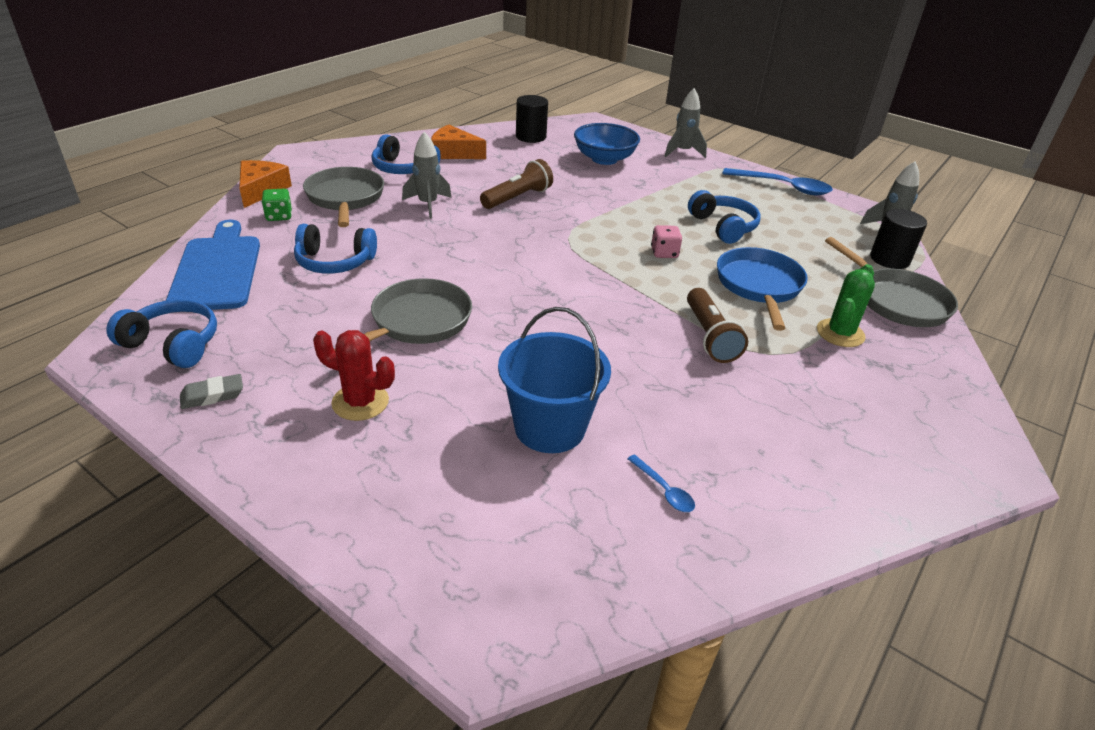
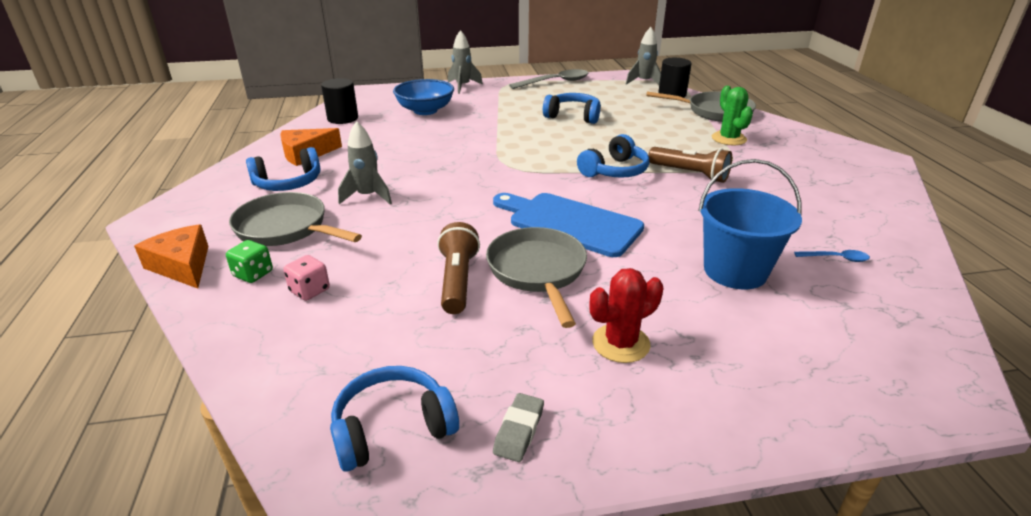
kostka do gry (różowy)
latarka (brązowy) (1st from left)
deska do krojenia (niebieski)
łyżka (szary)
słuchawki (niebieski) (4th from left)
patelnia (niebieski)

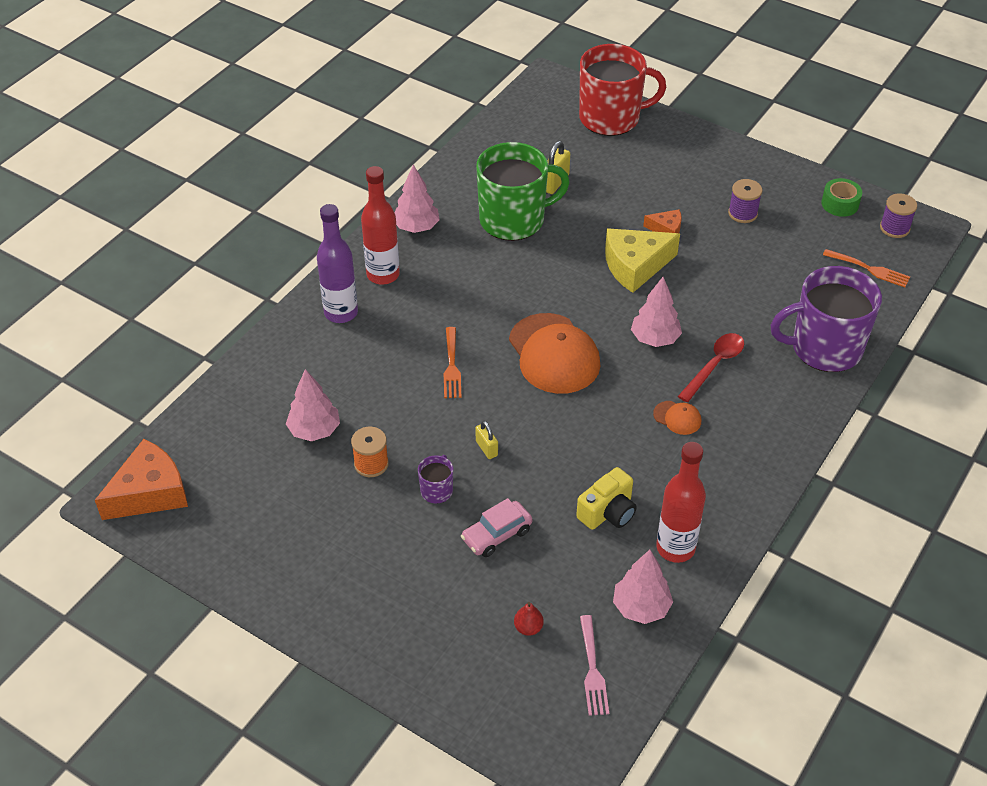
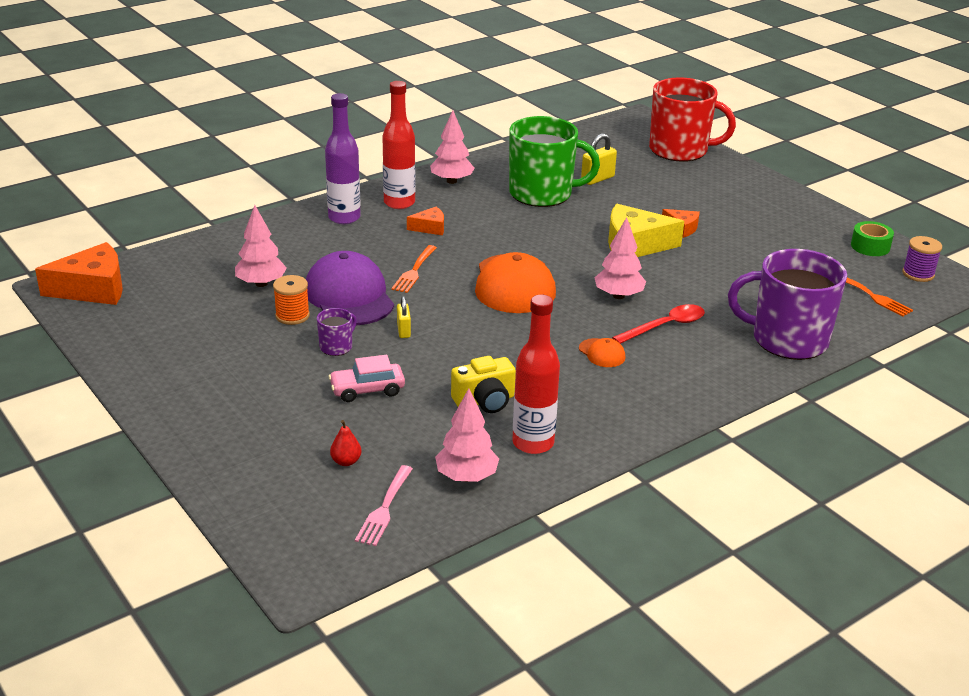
czapka (fioletowy)
ser (pomarańczowy) (2nd from left)
szpulka (fioletowy) (1st from left in the first image)

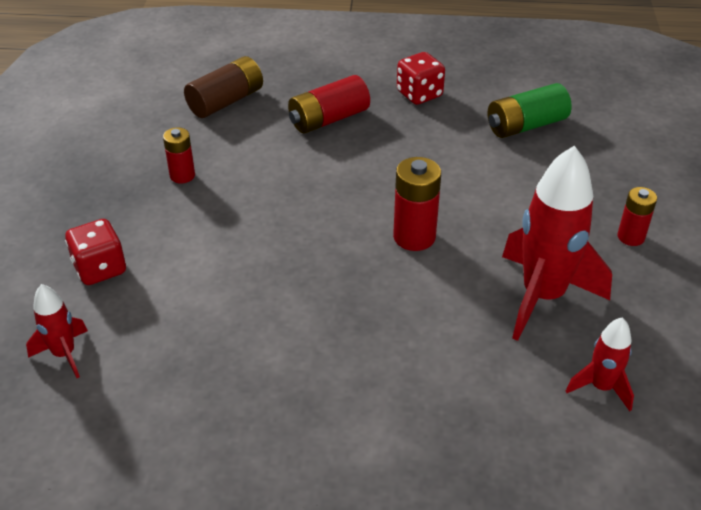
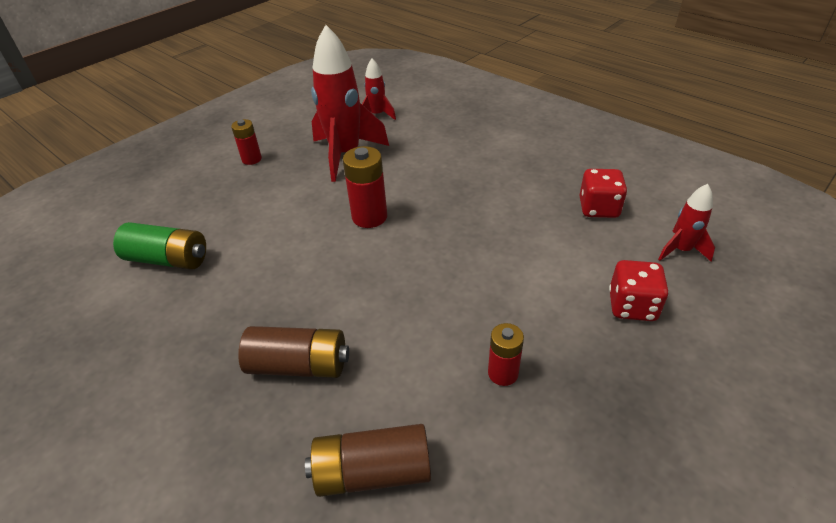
bateria (brązowy) (1st from left)
kostka do gry (czerwony) (1st from left)

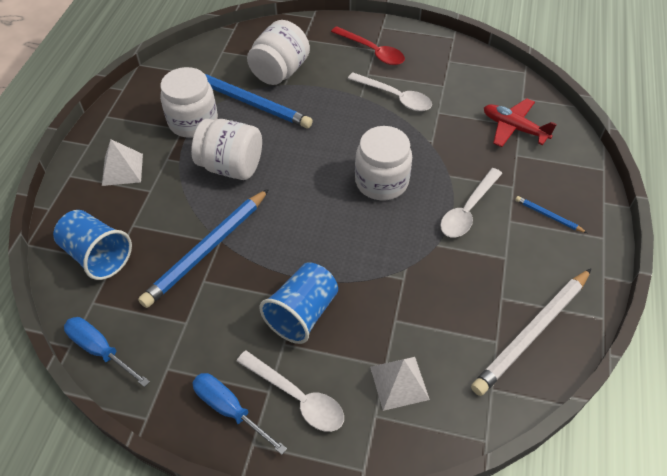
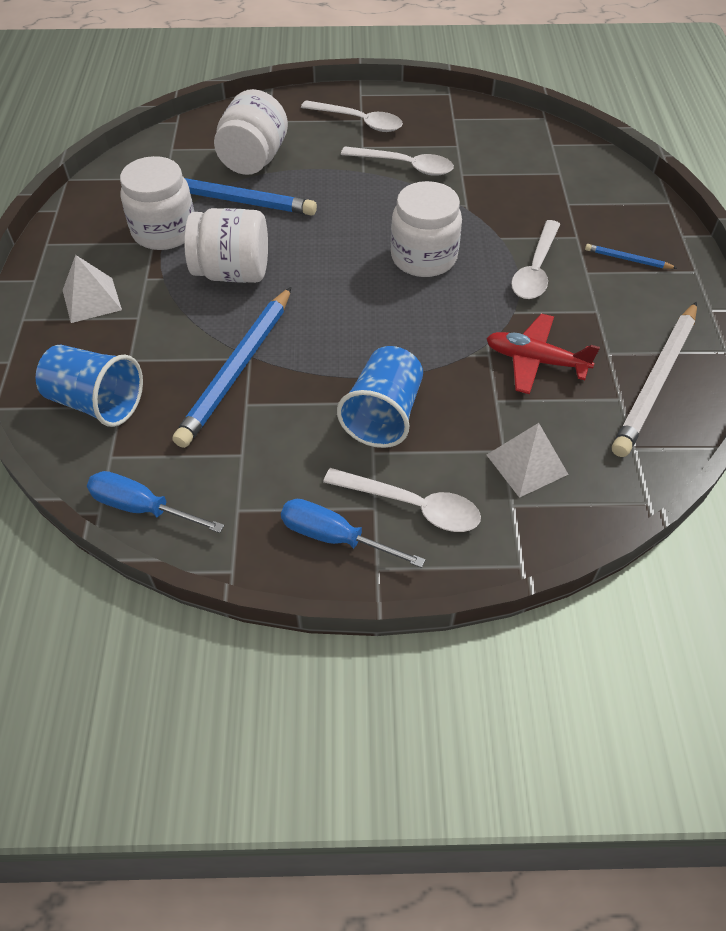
łyżka (biały) (1st from left)
samolot (czerwony)

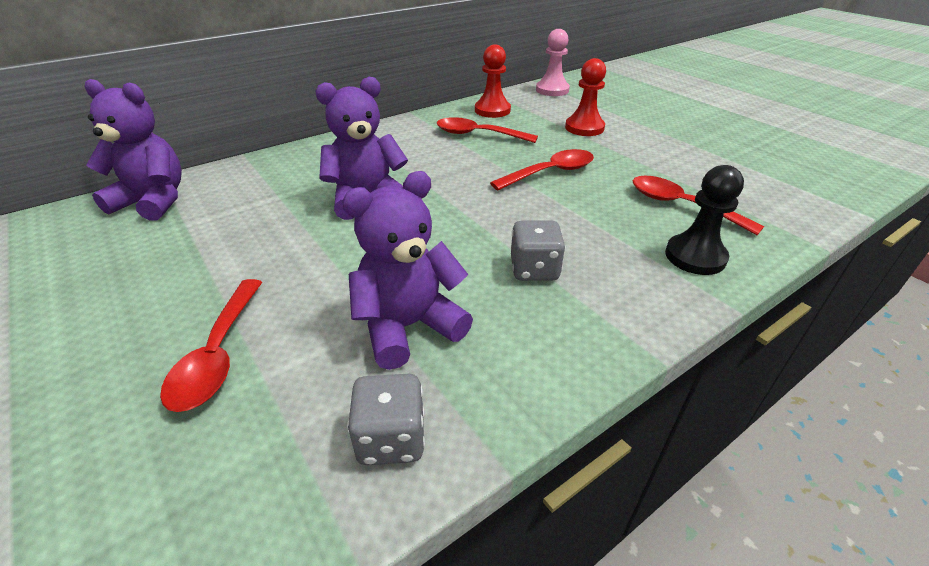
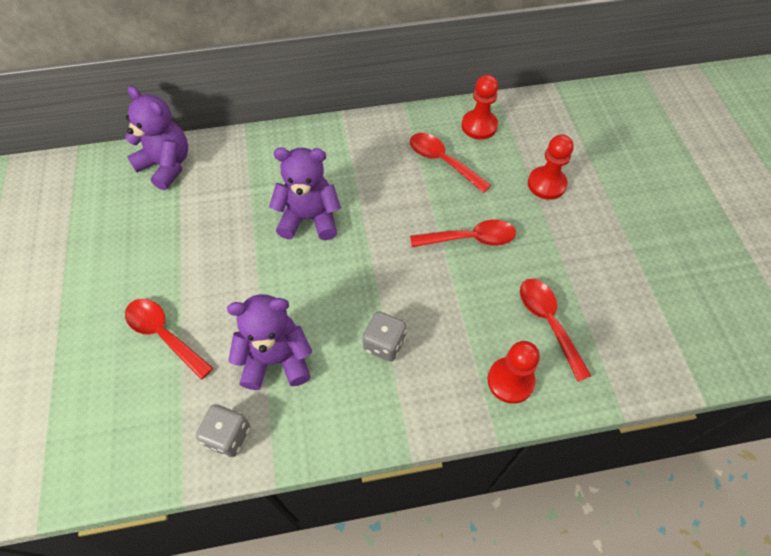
łyżka (czerwony) (1st from left)
pionek (czerwony) (2nd from left)
pionek (różowy)

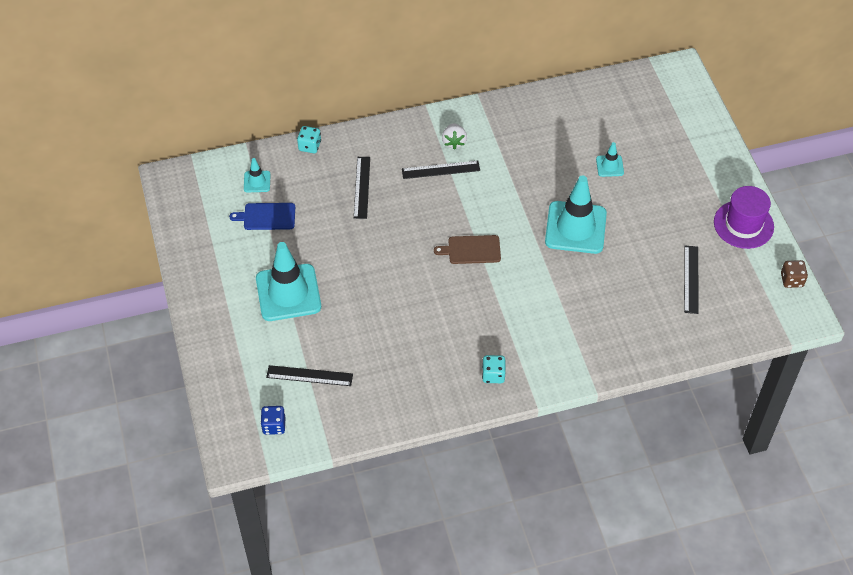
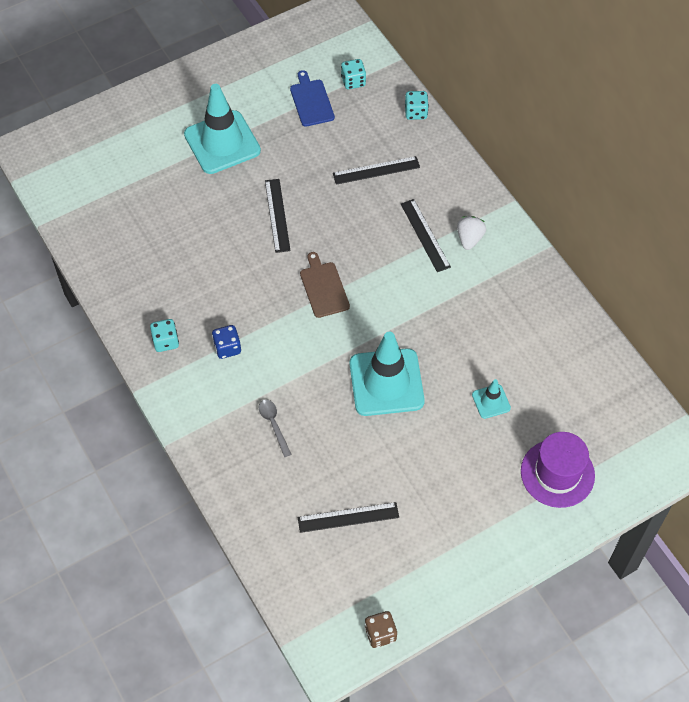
kostka do gry (niebieski)
łyżka (szary)
linijka (czarny) (1st from left)
kostka do gry (turkusowy) (2nd from left)
truskawka (biały)
kapelusz (fioletowy)

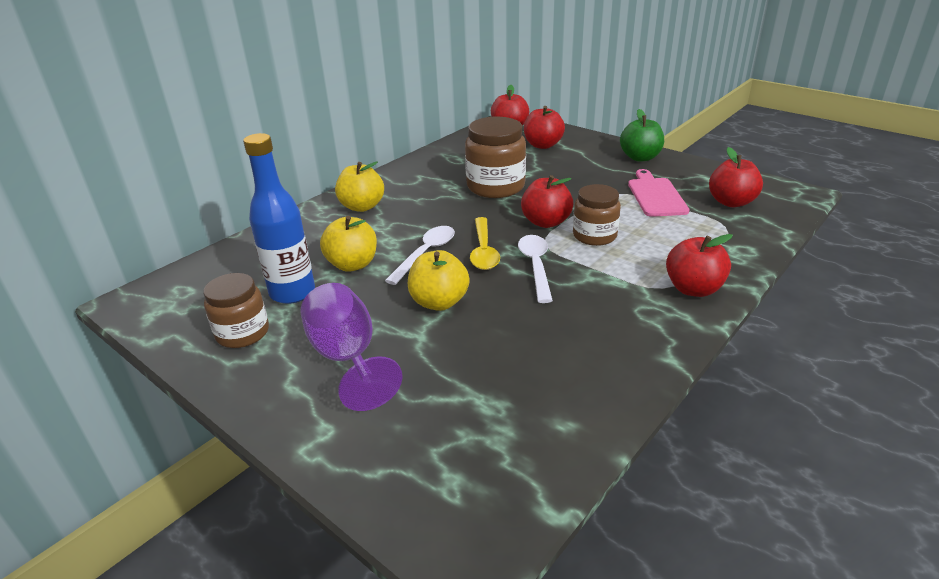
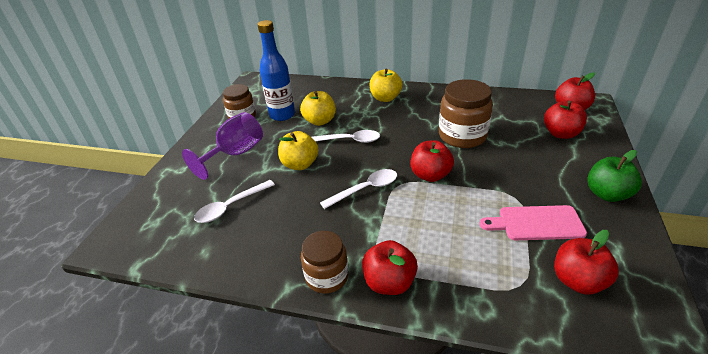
łyżka (biały) (1st from left)
słoik (brązowy) (2nd from left)
deska do krojenia (różowy)
łyżka (żółty)

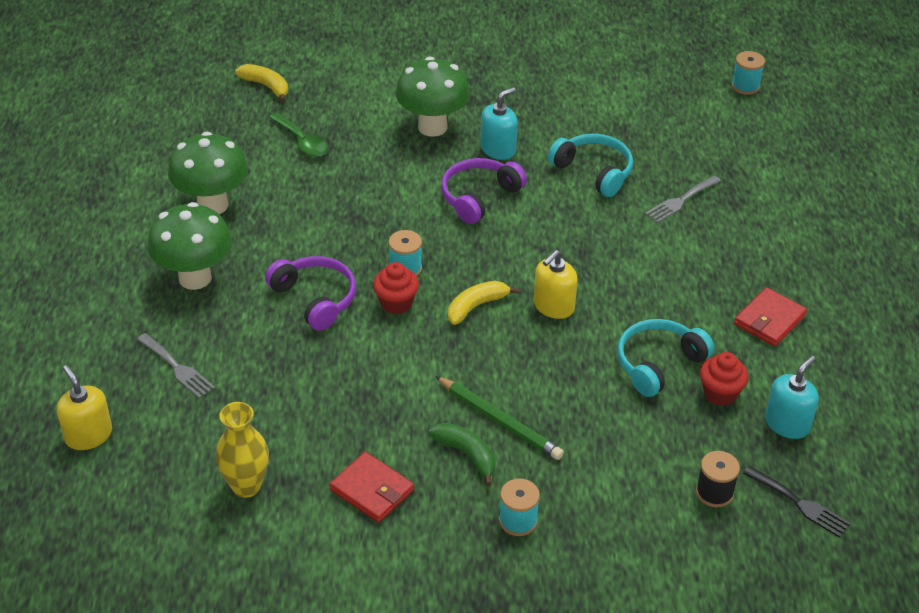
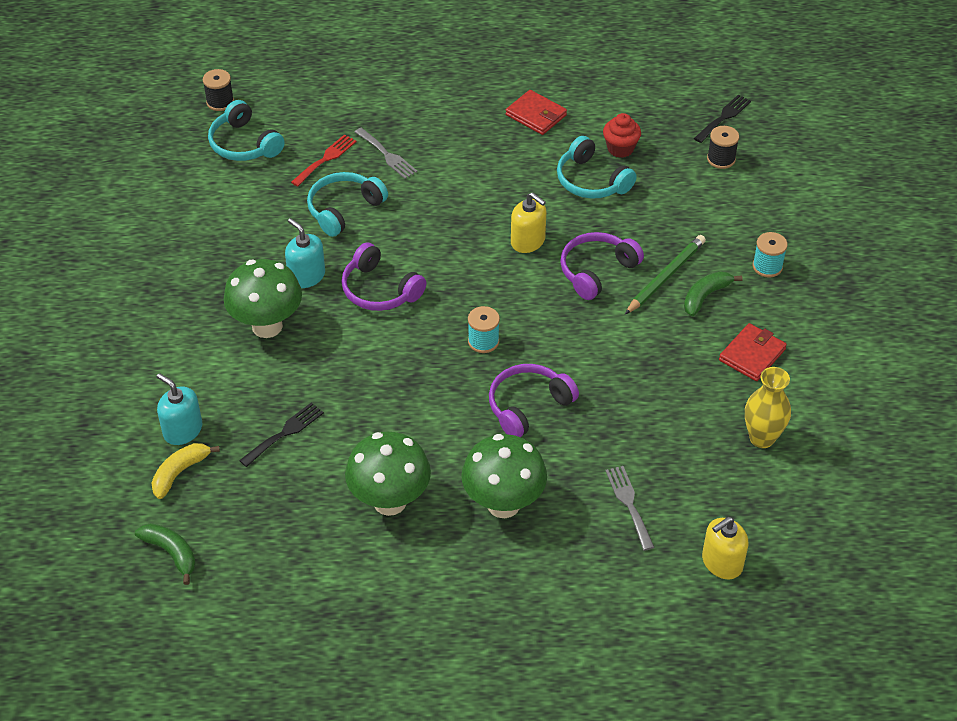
banan (zielony) (1st from left)
dozownik mydła (turkusowy) (1st from left)
szpulka (czarny) (1st from left)
słuchawki (turkusowy) (1st from left)
widelec (czarny) (1st from left)
widelec (czerwony)
słuchawki (fioletowy) (3rd from left)
widelec (szary) (2nd from left)
muffinka (czerwony) (1st from left in the first image)
banan (żółty) (2nd from left in the first image)

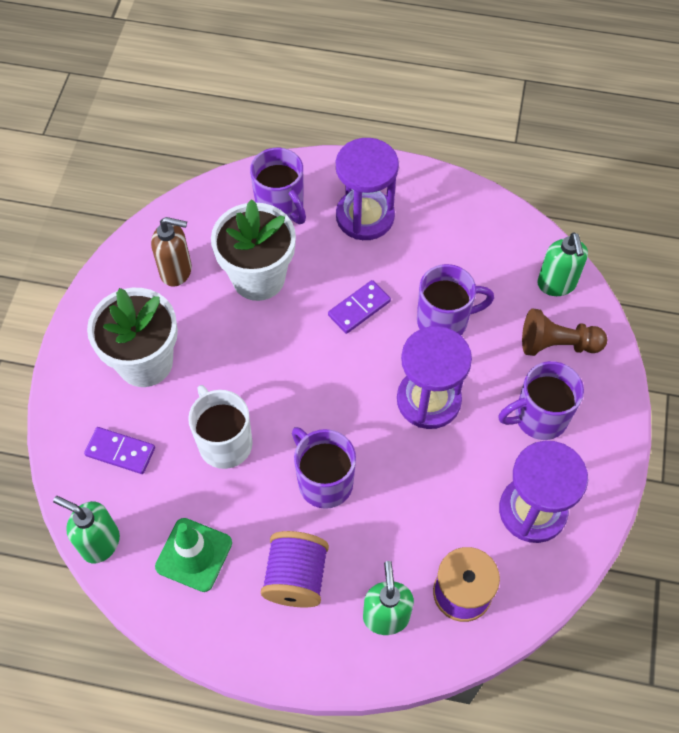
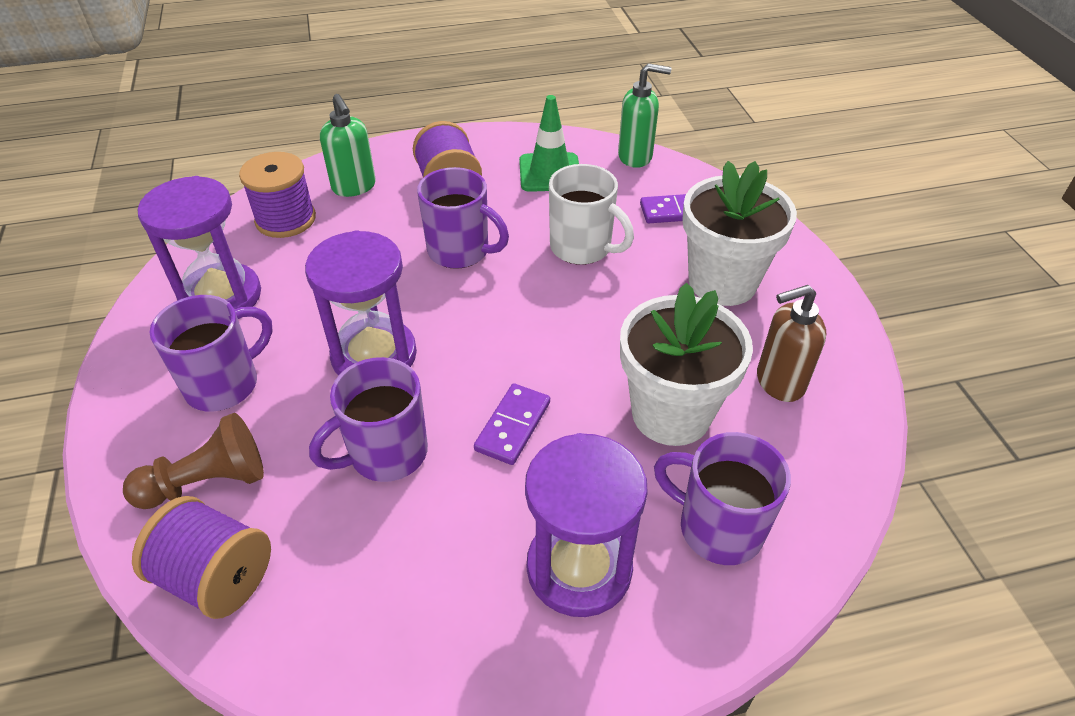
szpulka (fioletowy) (1st from left)

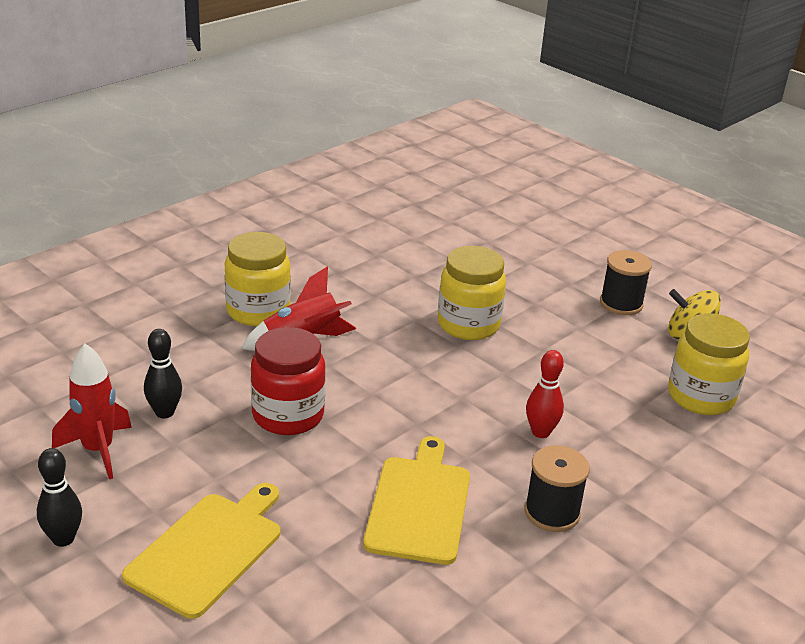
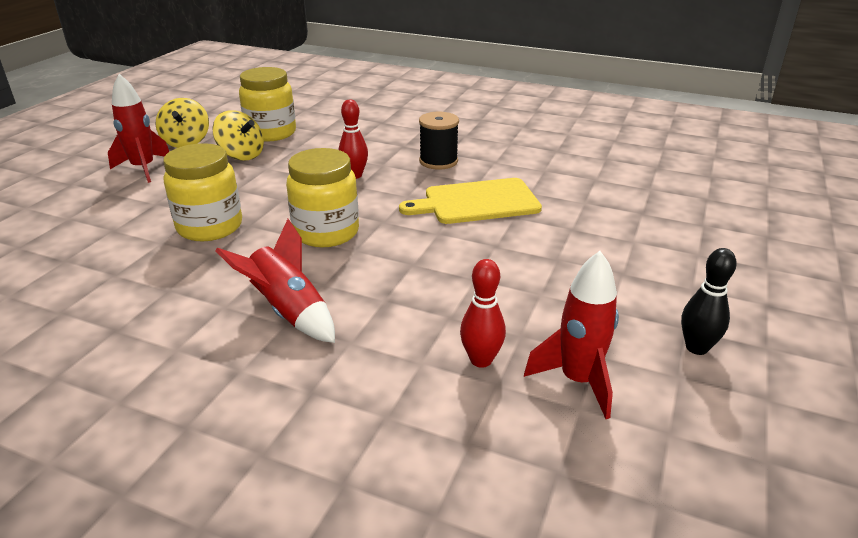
rakieta (czerwony) (1st from left)
bączek (żółty) (2nd from left)
słoik (żółty) (3rd from left)
kręgiel (czerwony) (2nd from left)
deska do krojenia (żółty) (1st from left in the first image)
słoik (czerwony)

